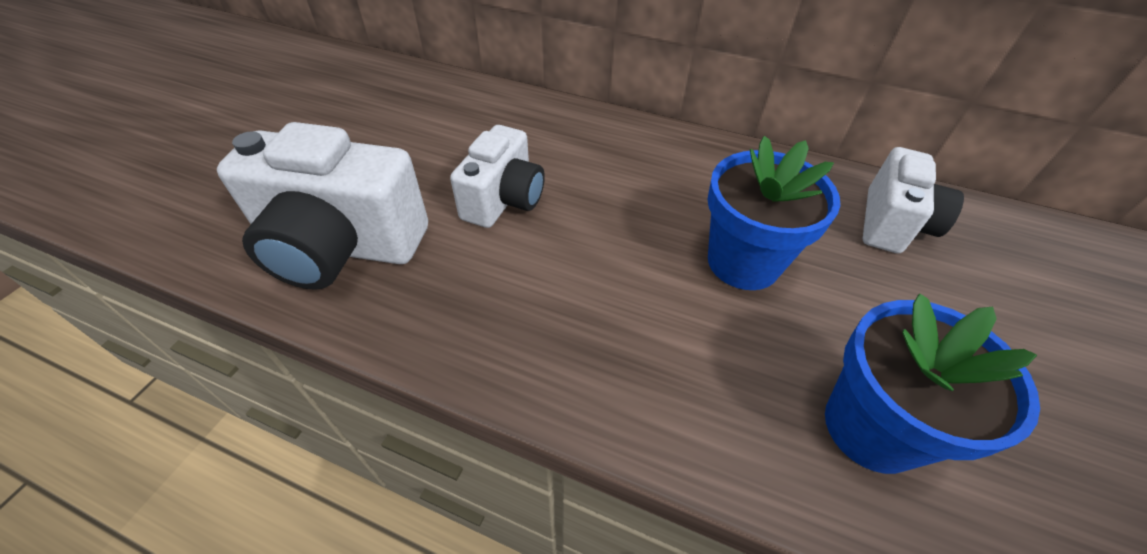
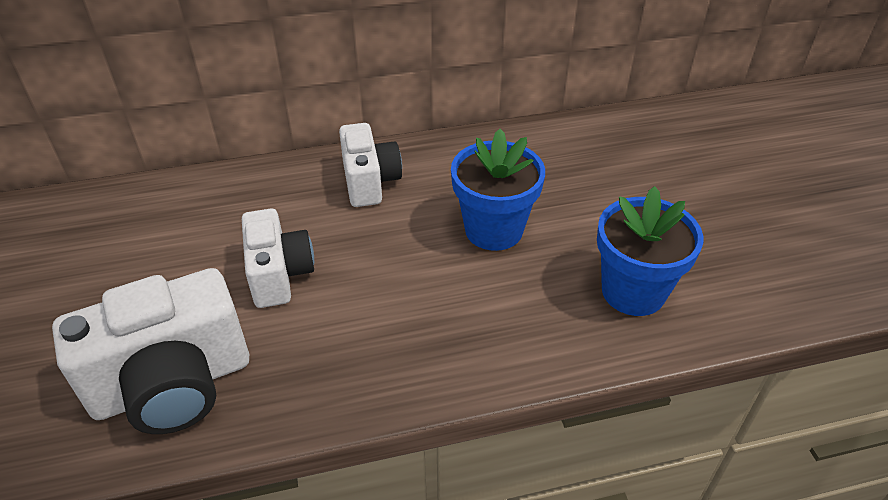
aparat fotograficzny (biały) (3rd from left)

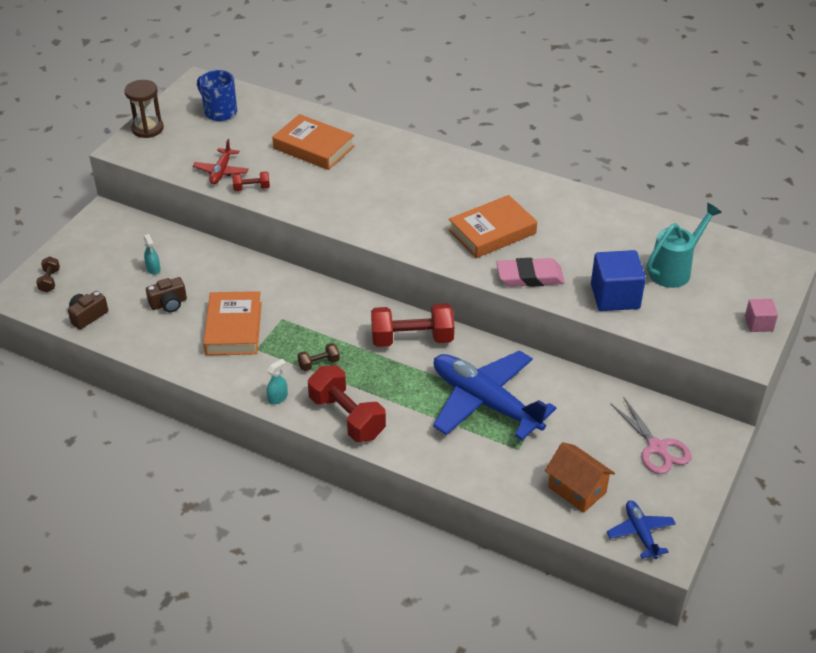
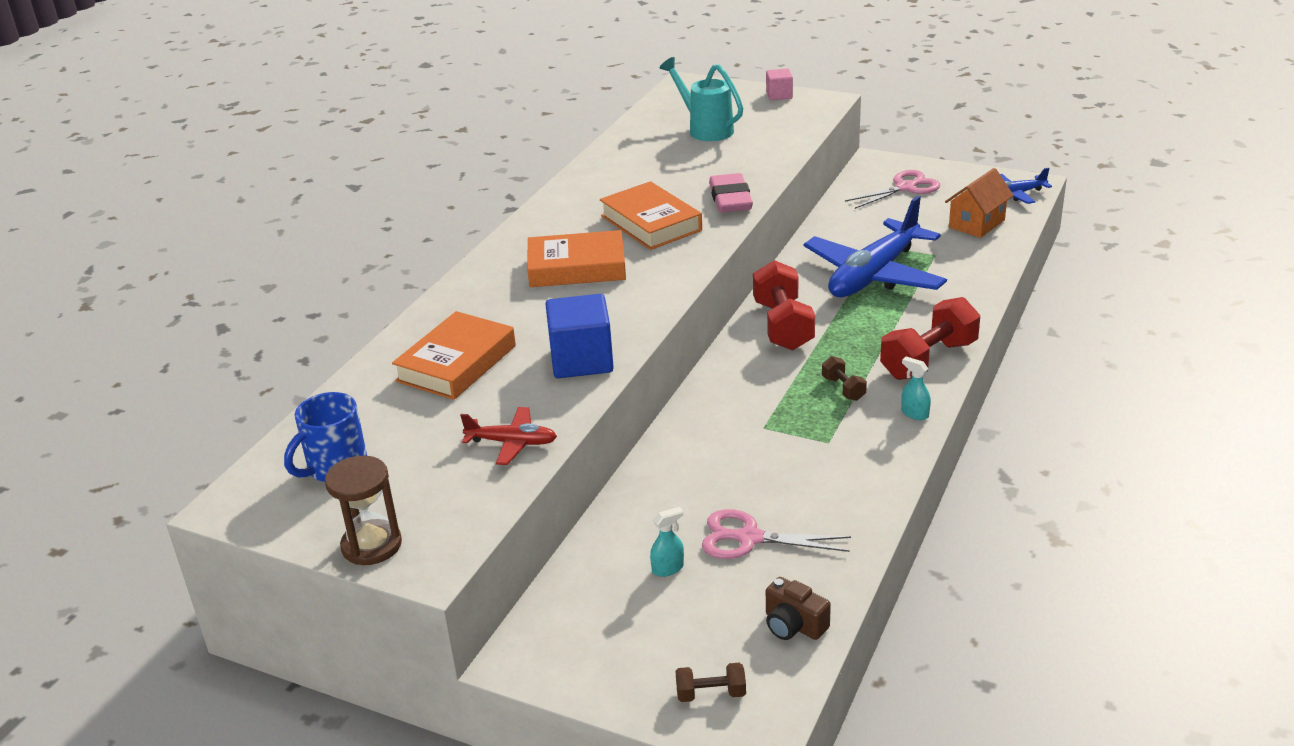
książka (pomarańczowy) (2nd from left)
sześcian (niebieski)
nożyczki (różowy) (1st from left)
hantel (czerwony) (1st from left in the first image)

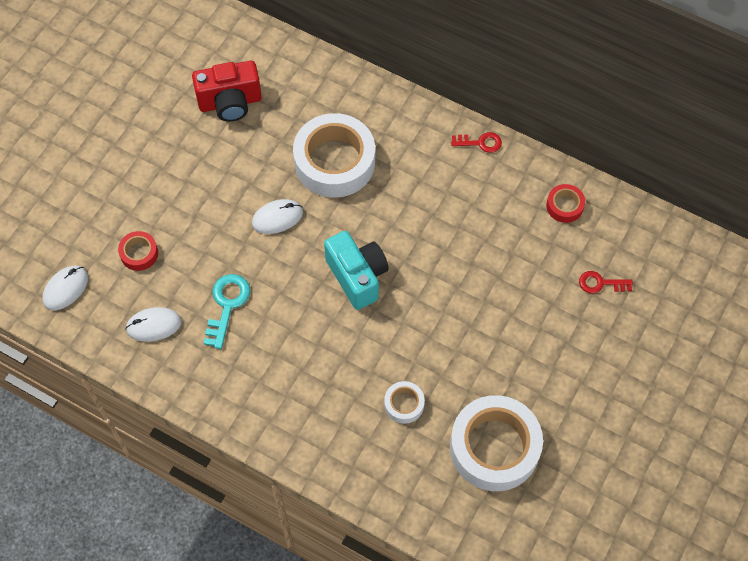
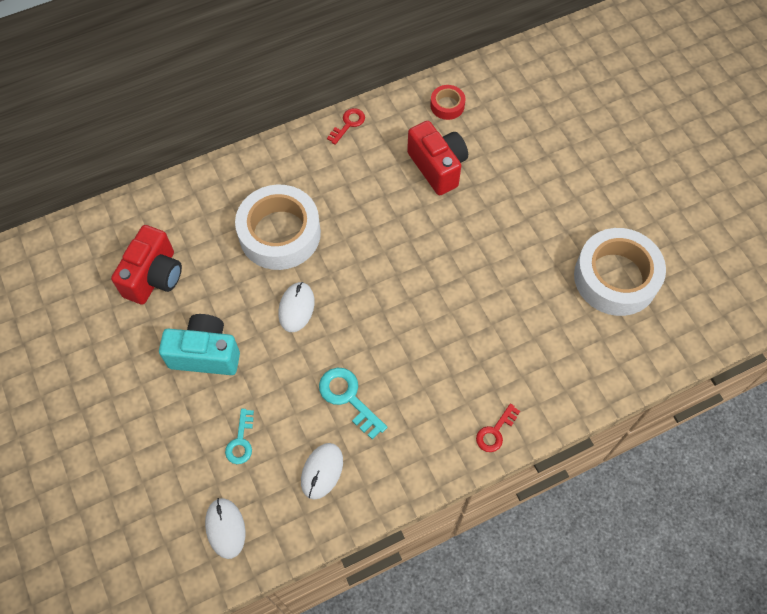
aparat fotograficzny (turkusowy)
klucz (turkusowy) (1st from left)
aparat fotograficzny (czerwony) (2nd from left)
klucz (czerwony) (2nd from left)
taśma klejąca (biały) (2nd from left in the first image)

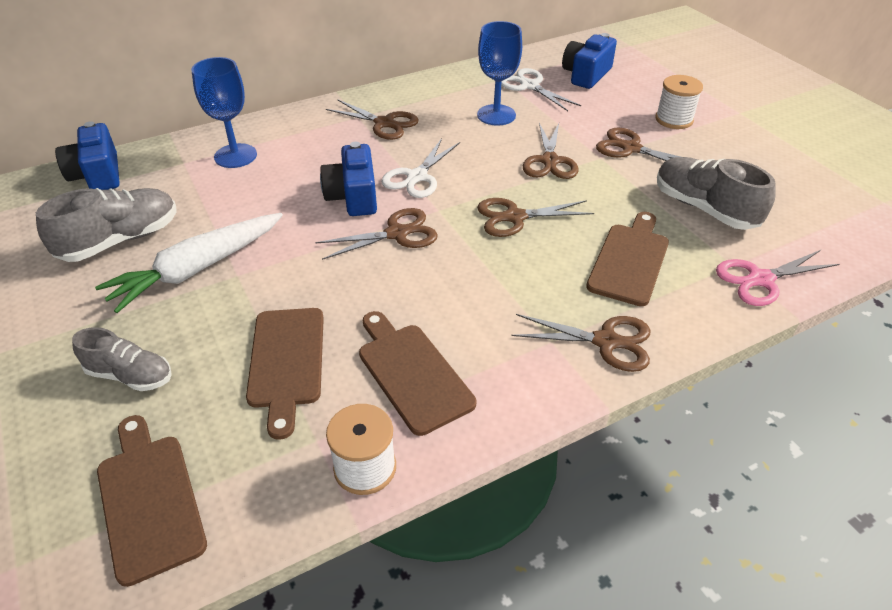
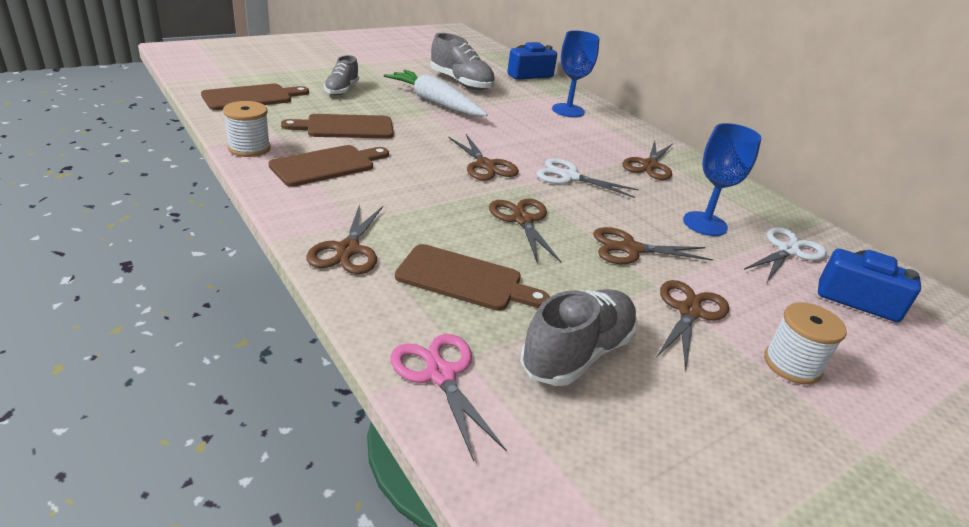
aparat fotograficzny (niebieski) (2nd from left in the first image)

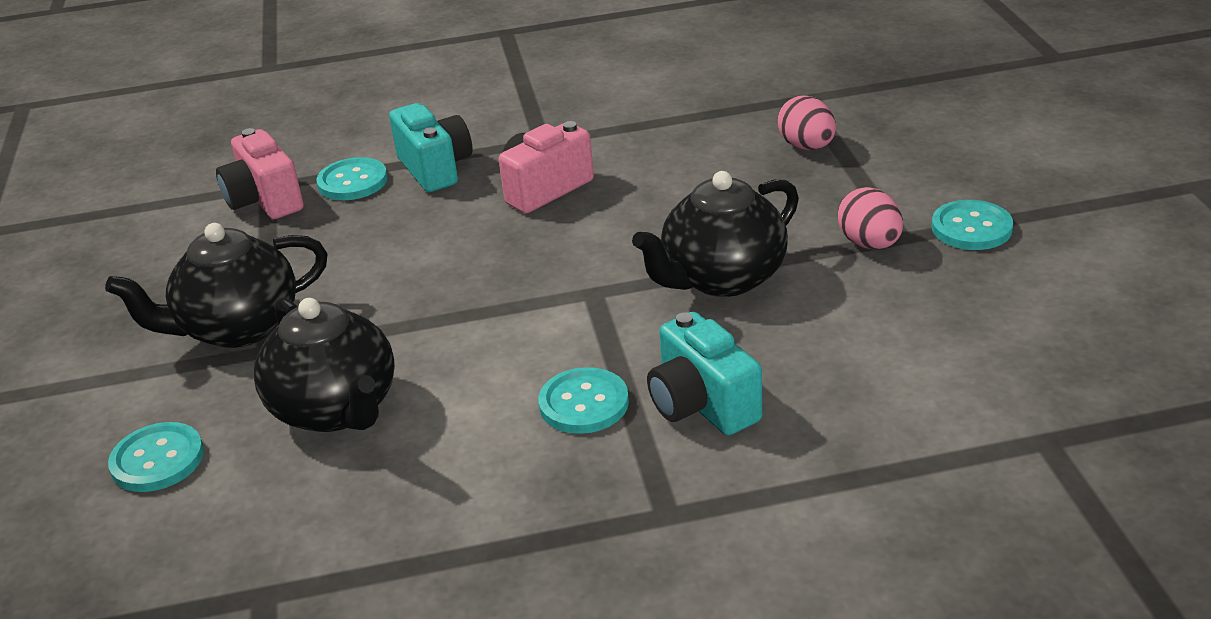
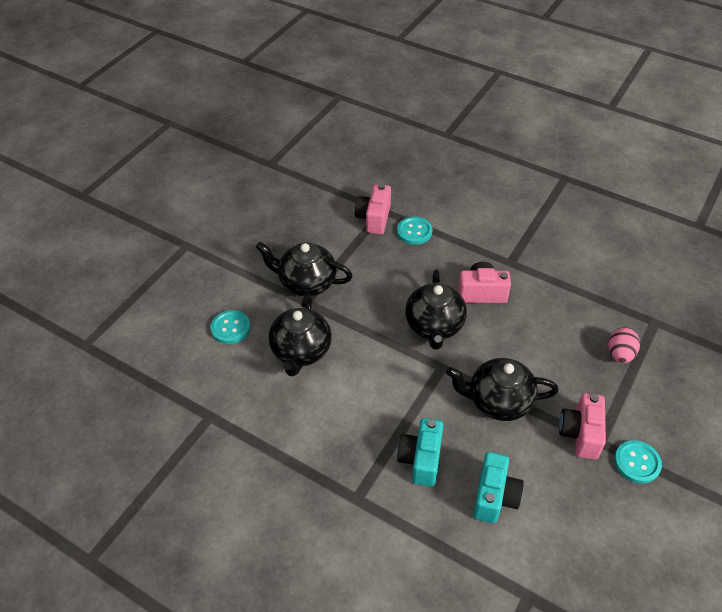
imbryk (czarny) (3rd from left)
aparat fotograficzny (turkusowy) (2nd from left)
aparat fotograficzny (różowy) (3rd from left)
guzik (turkusowy) (3rd from left in the first image)

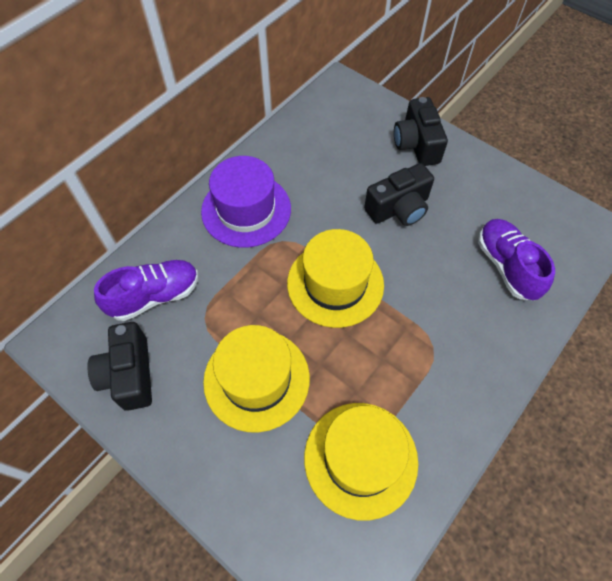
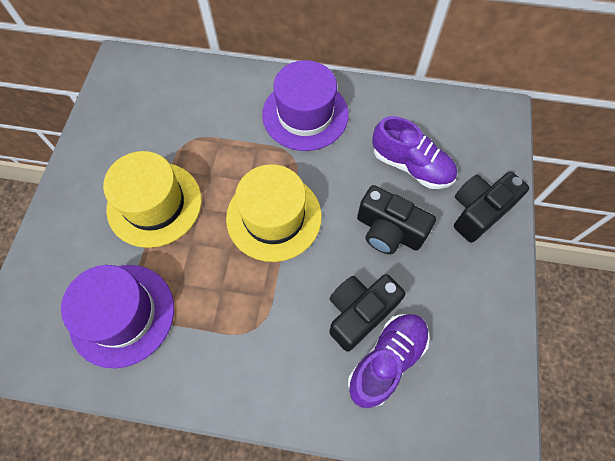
kapelusz (fioletowy) (1st from left)
aparat fotograficzny (czarny) (1st from left)
but (fioletowy) (2nd from left)

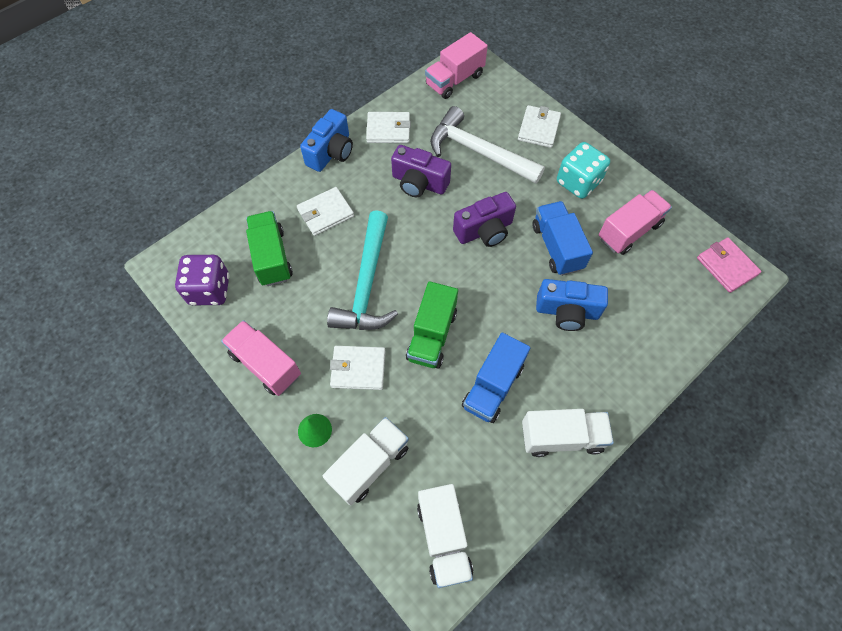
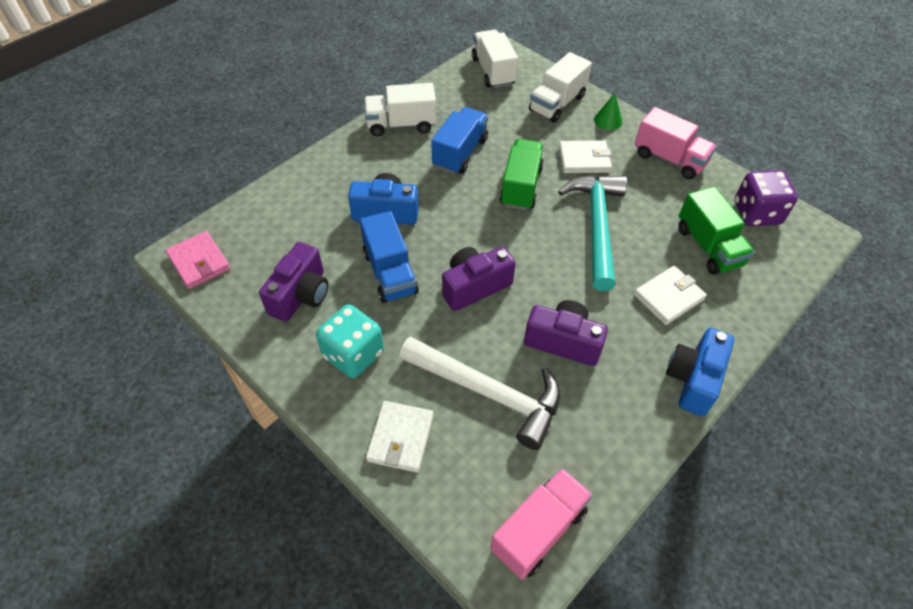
aparat fotograficzny (fioletowy) (1st from left)
portfel (biały) (3rd from left in the first image)

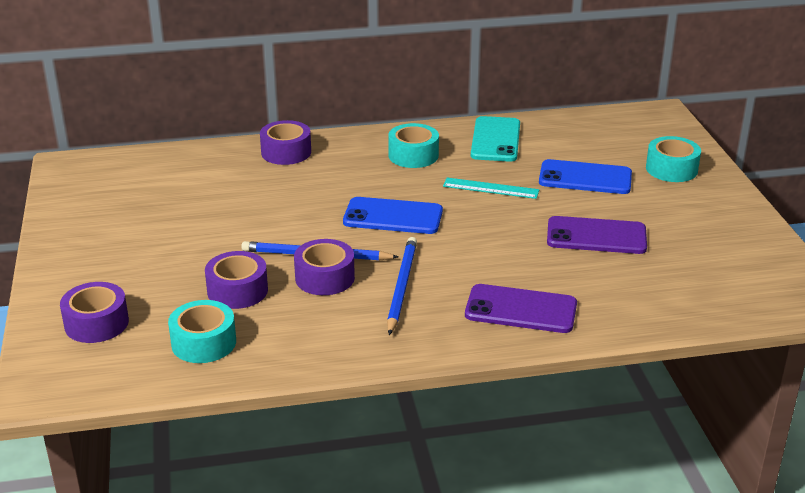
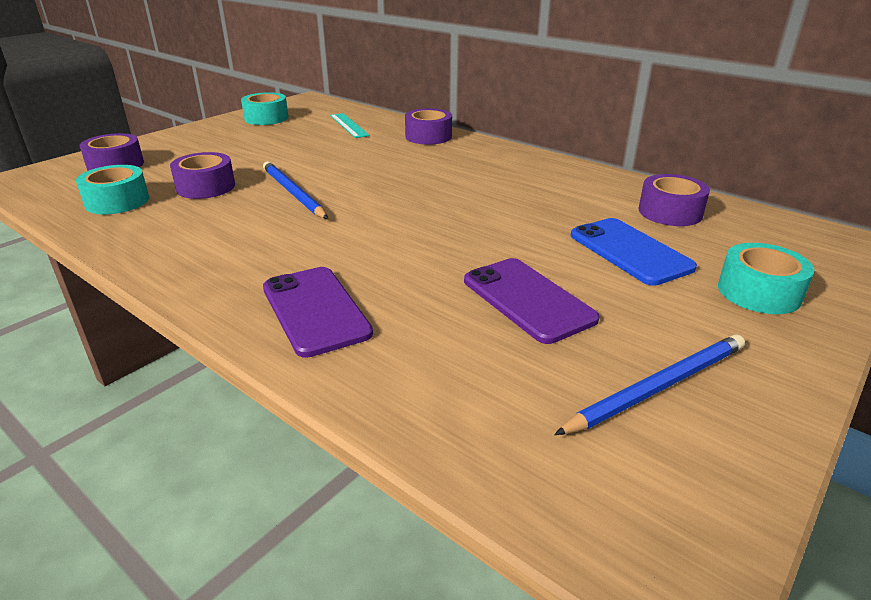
taśma klejąca (turkusowy) (2nd from left)
linijka (turkusowy)
ołówek (niebieski) (2nd from left)
taśma klejąca (fioletowy) (4th from left)
telefon (niebieski) (1st from left in the first image)
telefon (turkusowy)

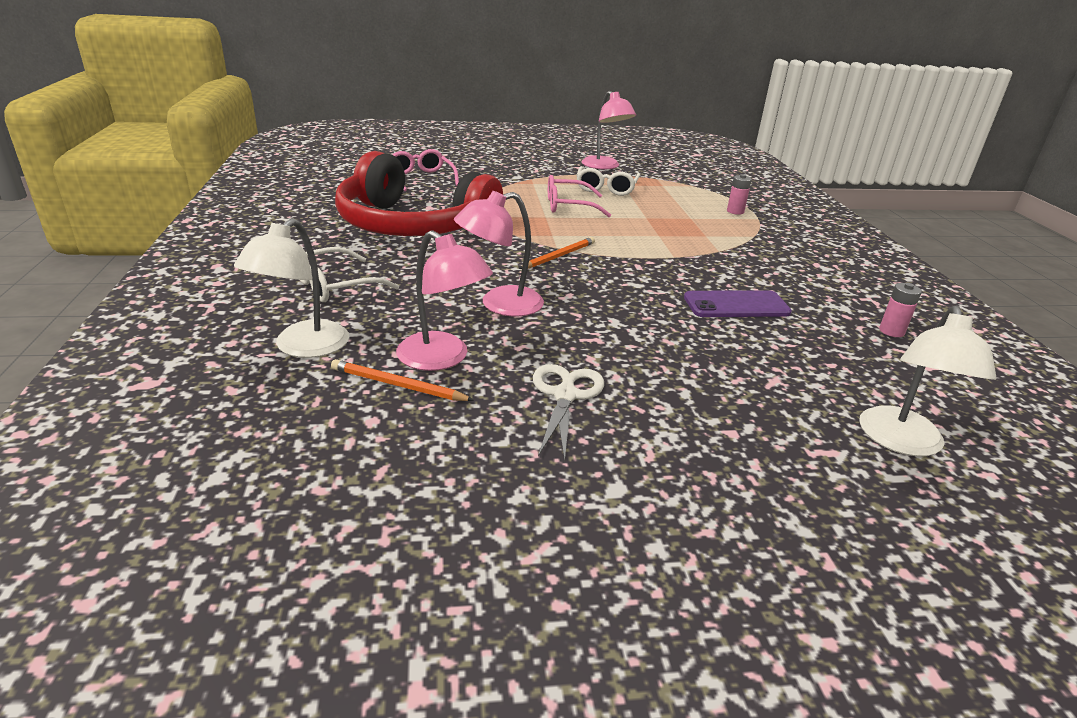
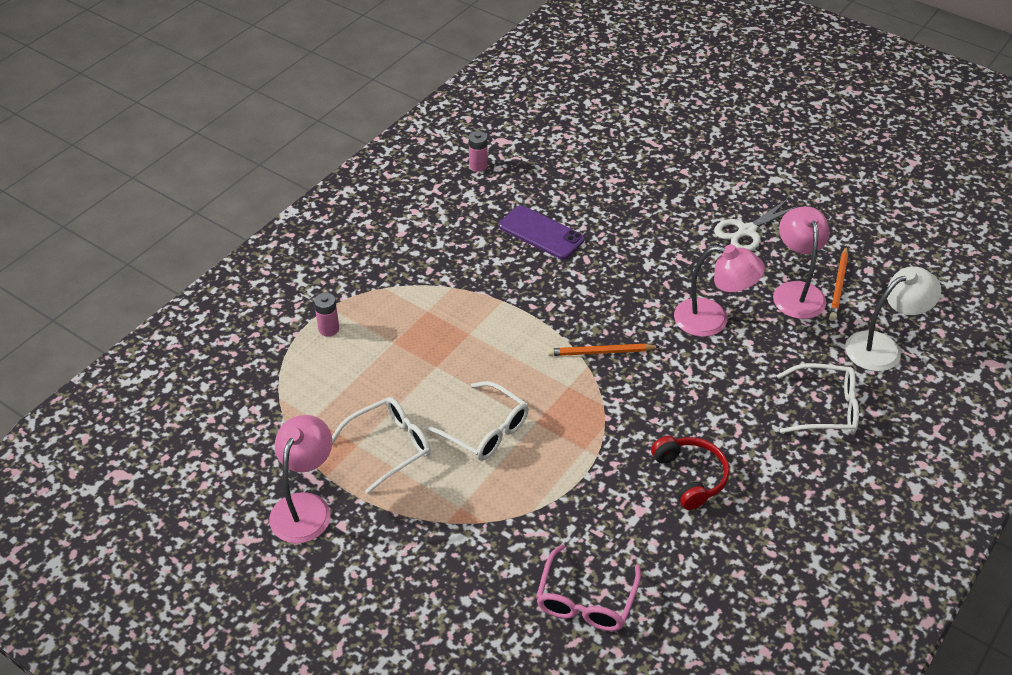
okulary (biały) (2nd from left)
słuchawki (czerwony)
ołówek (pomarańczowy) (2nd from left)
lampka (biały) (2nd from left in the first image)

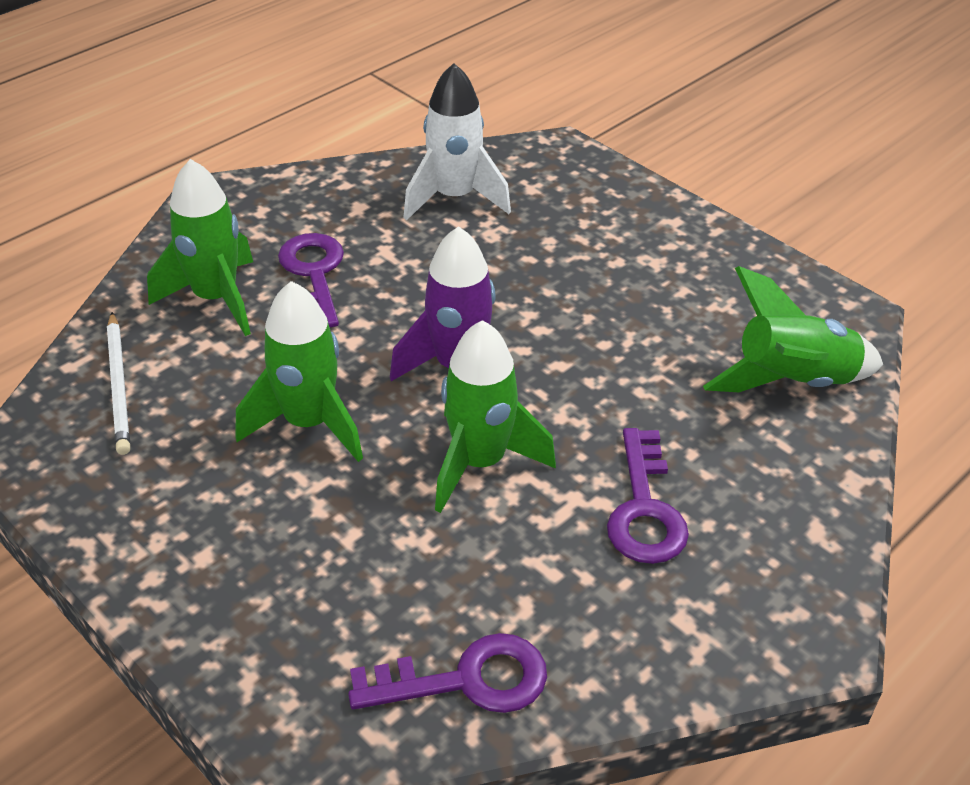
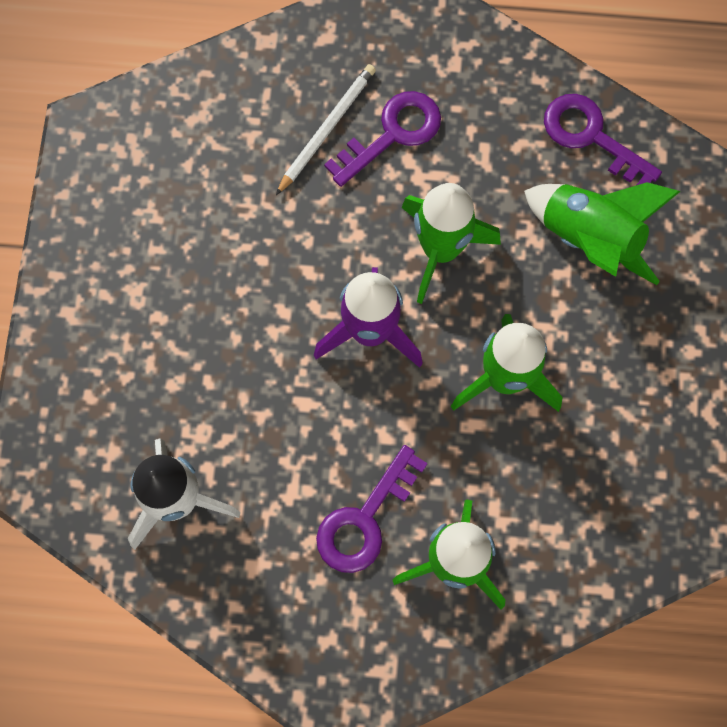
ołówek (biały)
rakieta (zielony) (4th from left)

